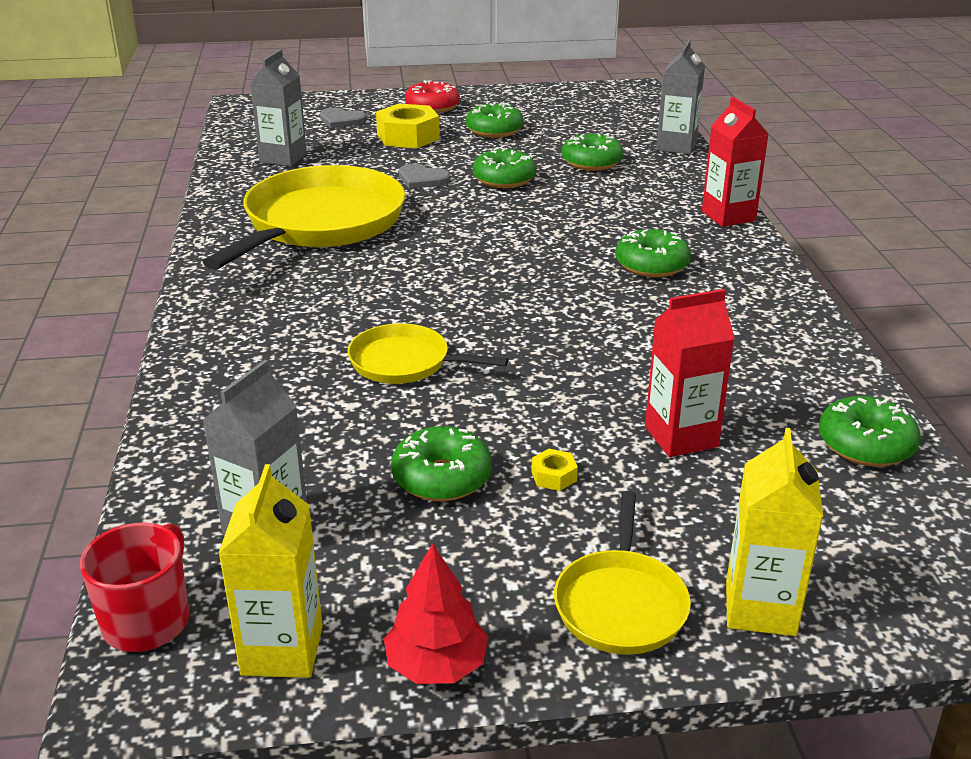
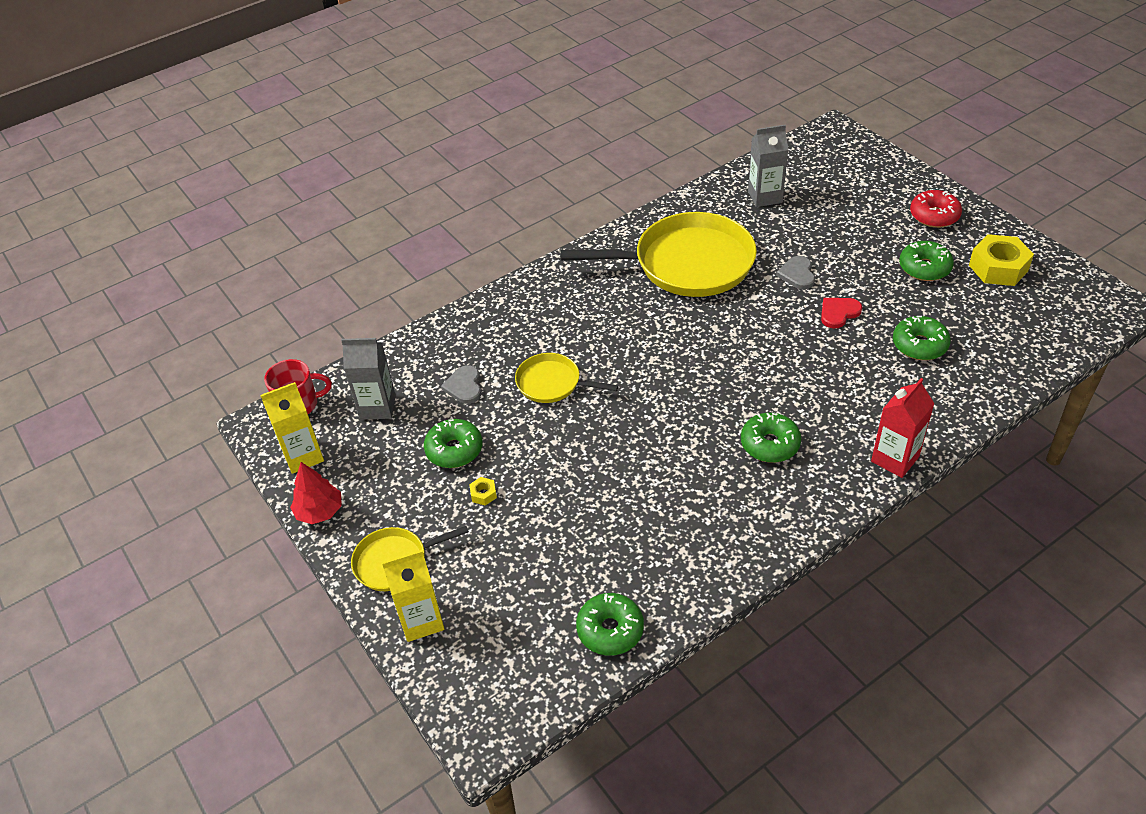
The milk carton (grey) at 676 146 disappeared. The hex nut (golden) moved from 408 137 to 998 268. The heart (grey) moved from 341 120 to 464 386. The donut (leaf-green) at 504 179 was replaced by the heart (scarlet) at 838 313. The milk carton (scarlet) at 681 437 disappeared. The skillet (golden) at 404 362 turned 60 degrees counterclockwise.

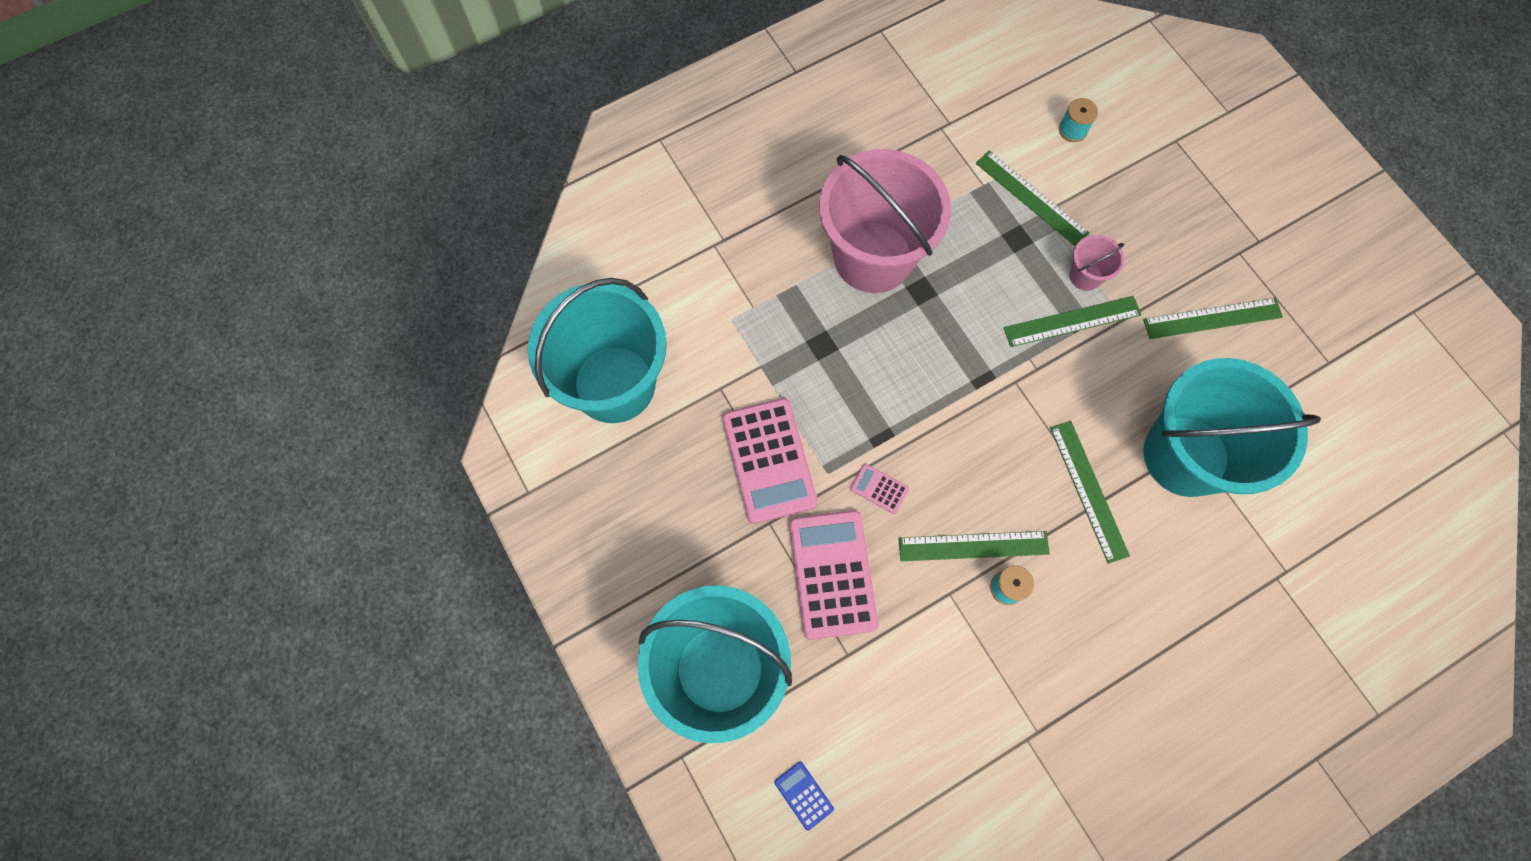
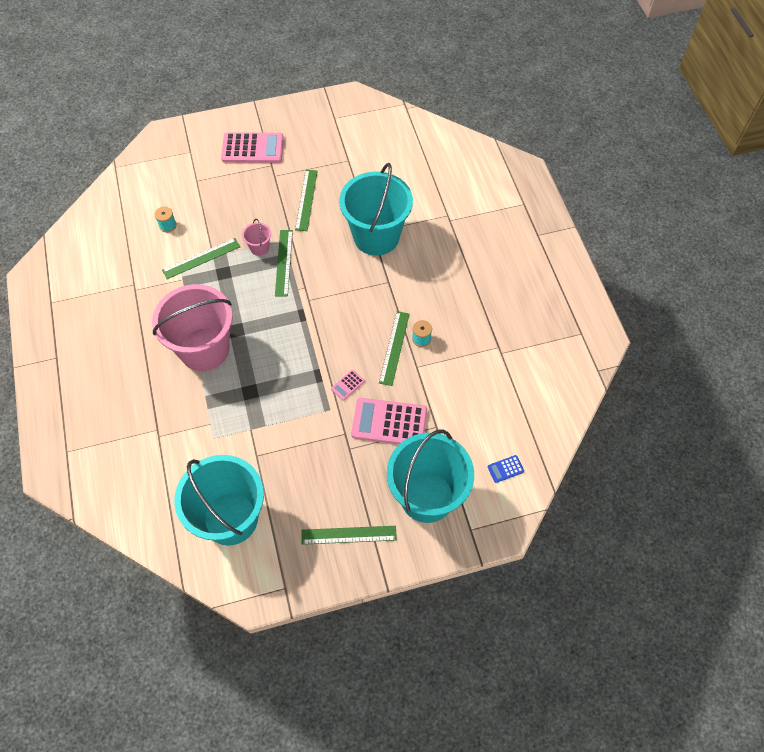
The pocket calculator (rosy) moved from 769 461 to 252 148. The ruler (leaf-green) moved from 1088 490 to 348 535.

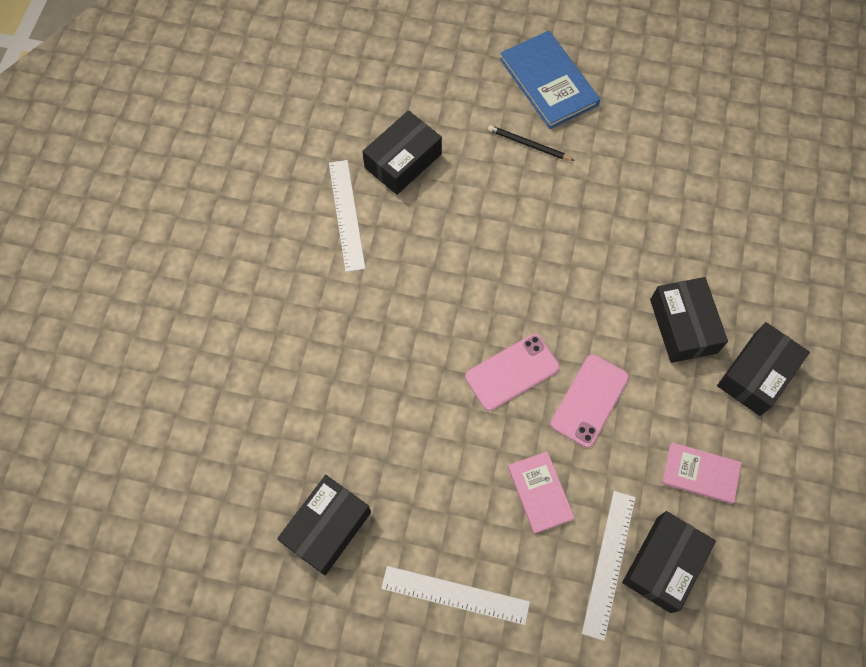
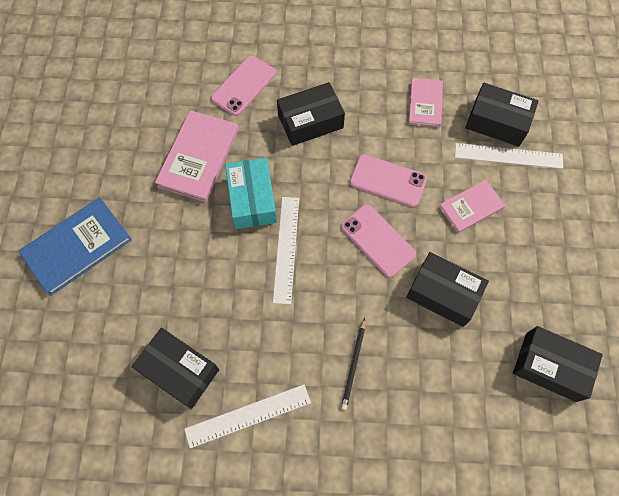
The wooden pencil (jet-black) moved from 529 145 to 353 364. The package (jet-black) moved from 756 374 to 443 293. The ruler (pure white) moved from 455 595 to 286 249. The mobile phone (rosy) at 243 86 appeared. The book (rosy) at 199 157 appeared. The package (aqua) at 252 199 appeared.

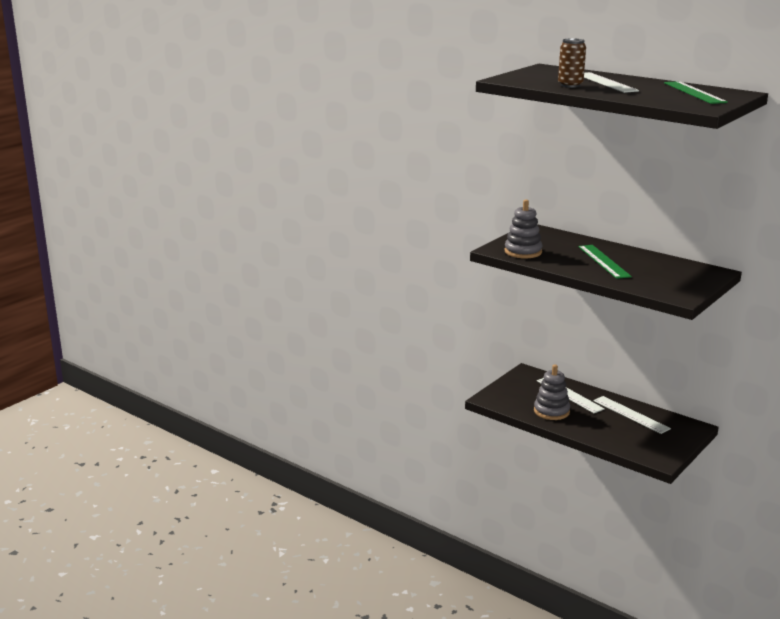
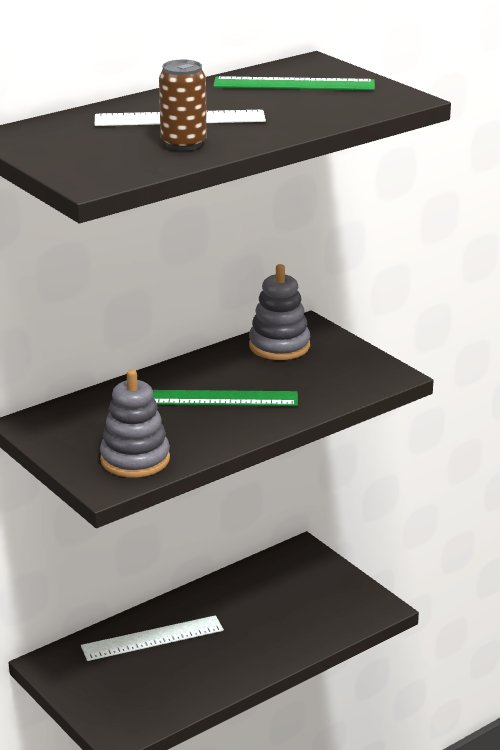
The stacking toy (grey) moved from 551 411 to 279 346. The ruler (pure white) at 631 414 disappeared.

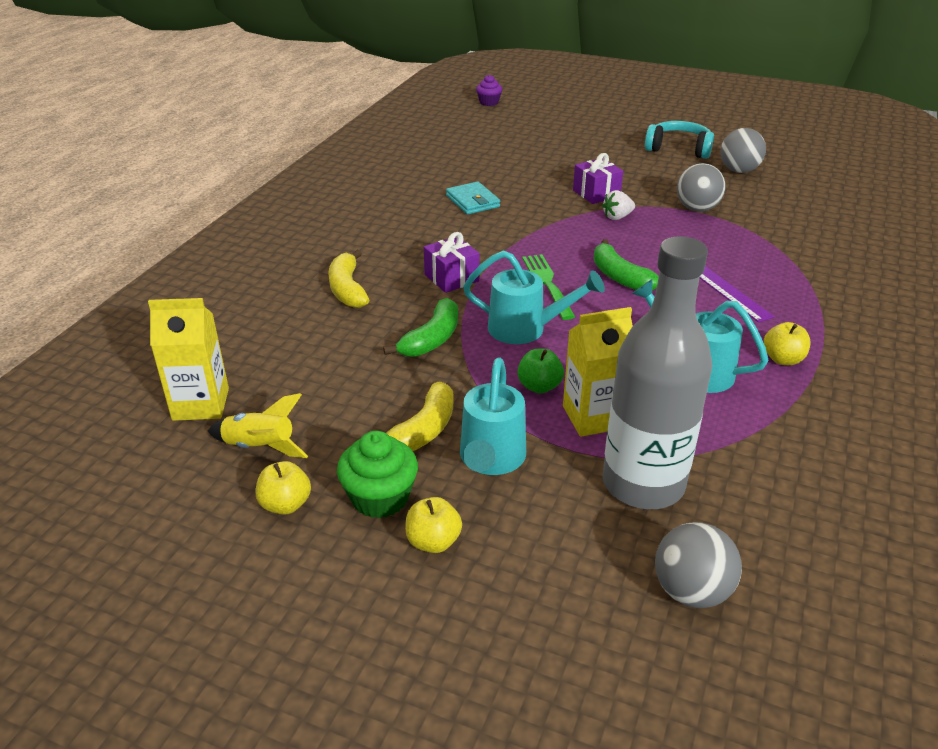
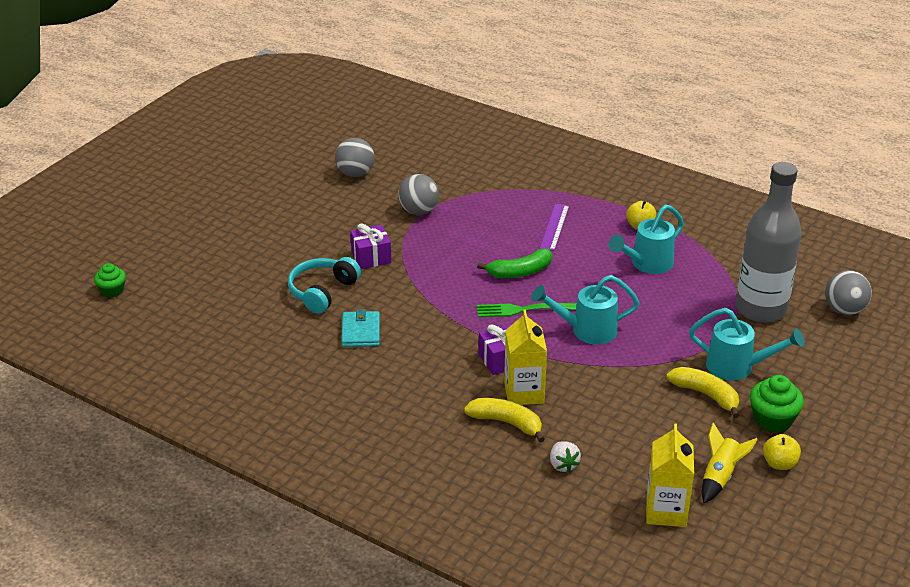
The muffin (purple) at 489 102 became the muffin (leaf-green) at 112 291. The headset (aqua) moved from 679 149 to 322 292. The card wallet (aqua) at 472 201 turned 75 degrees counterclockwise. The toy strawberry (pure white) moved from 617 217 to 563 465. The banana fruit (golden) at 347 289 turned 150 degrees counterclockwise. The watering pot (aqua) at 526 329 turned 120 degrees counterclockwise. The ruler (purple) at 729 293 turned 60 degrees counterclockwise. The banana fruit (leaf-green) at 432 339 disappeared. The milk carton (golden) moved from 594 417 to 524 392. The apple fruit (leaf-green) at 539 386 disappeared. The apple fruit (golden) at 433 541 disappeared.

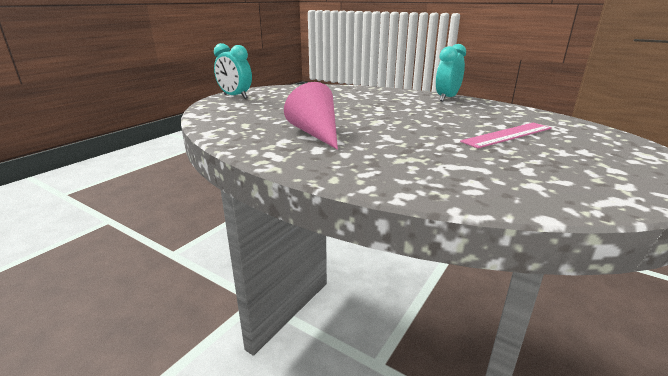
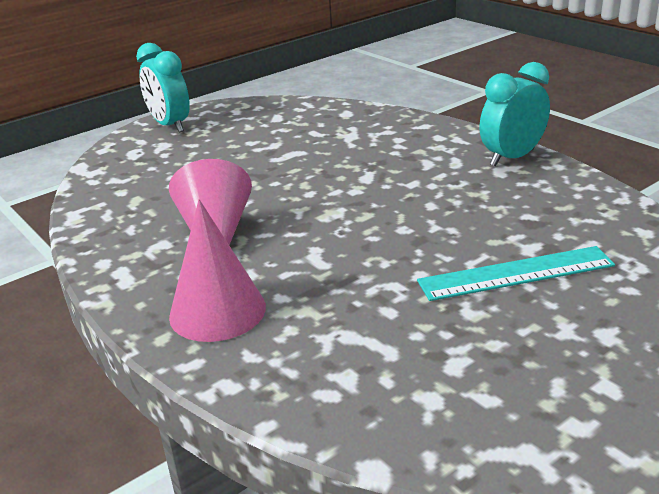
The ruler (rosy) at 507 135 became the ruler (aqua) at 516 273. The solid cone (rosy) at 217 311 appeared.

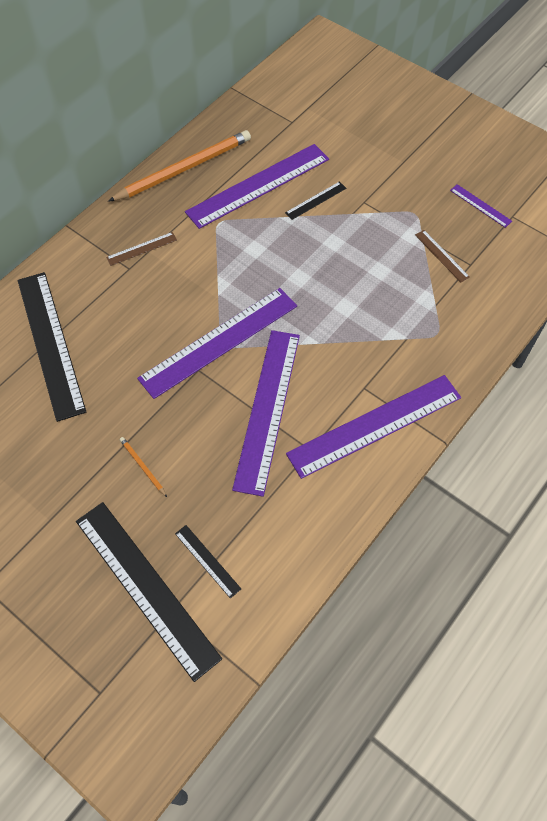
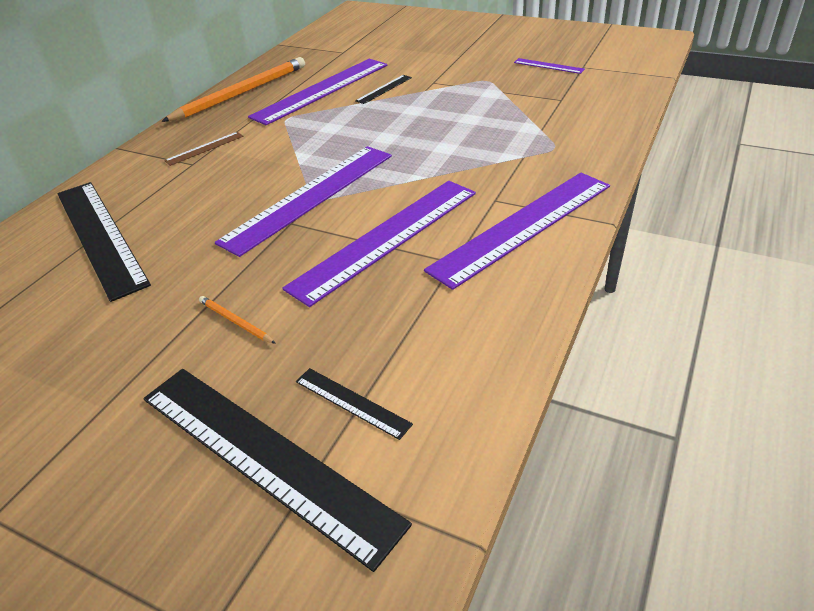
The ruler (russet) at 442 255 disappeared. The ruler (purple) at 268 409 turned 45 degrees clockwise.

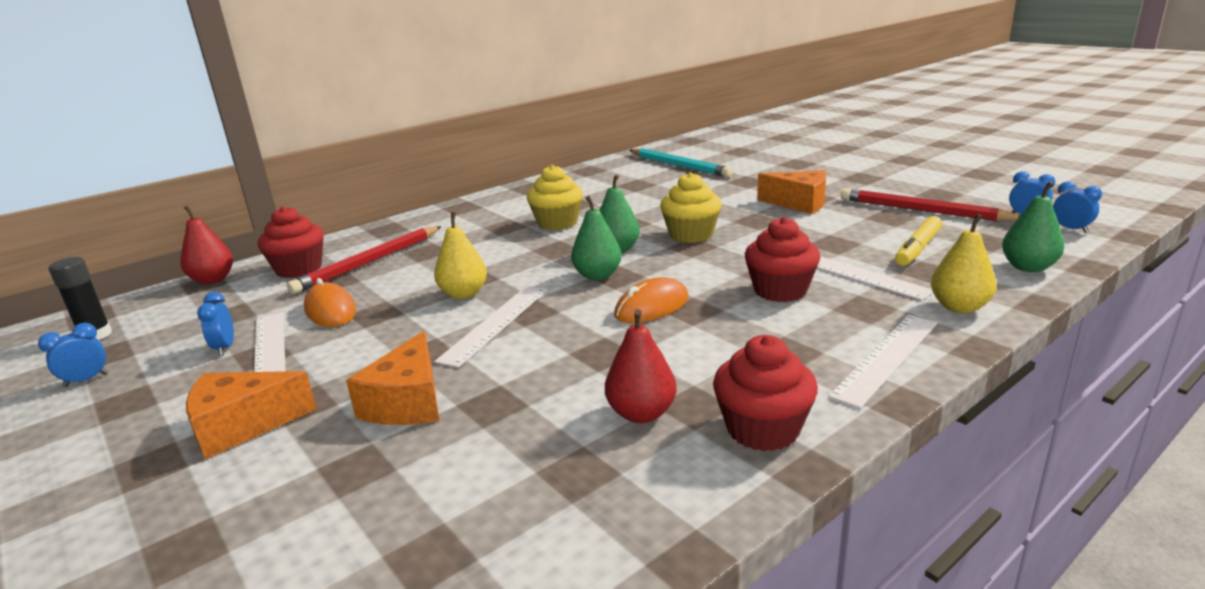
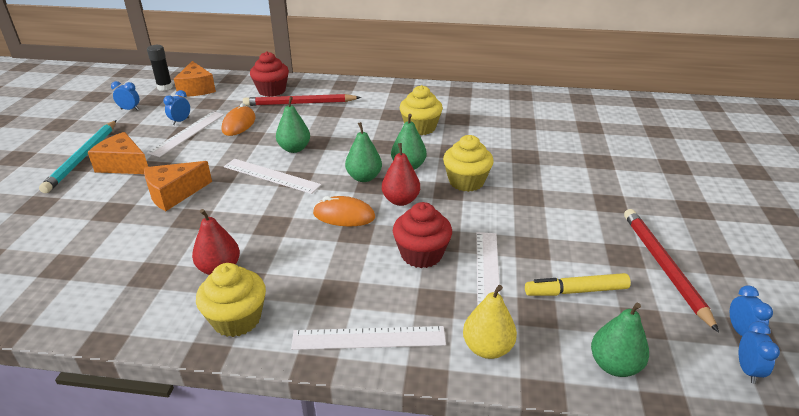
The wooden pencil (aqua) moved from 679 166 to 83 157. The piece of cheese (orange-coloured) moved from 799 203 to 196 89. The pear fruit (scarlet) moved from 213 280 to 401 200. The pear fruit (golden) at 464 294 became the pear fruit (leaf-green) at 294 149. The ruler (pure white) at 495 324 turned 45 degrees clockwise. The muffin (scarlet) at 763 429 became the muffin (golden) at 237 319.

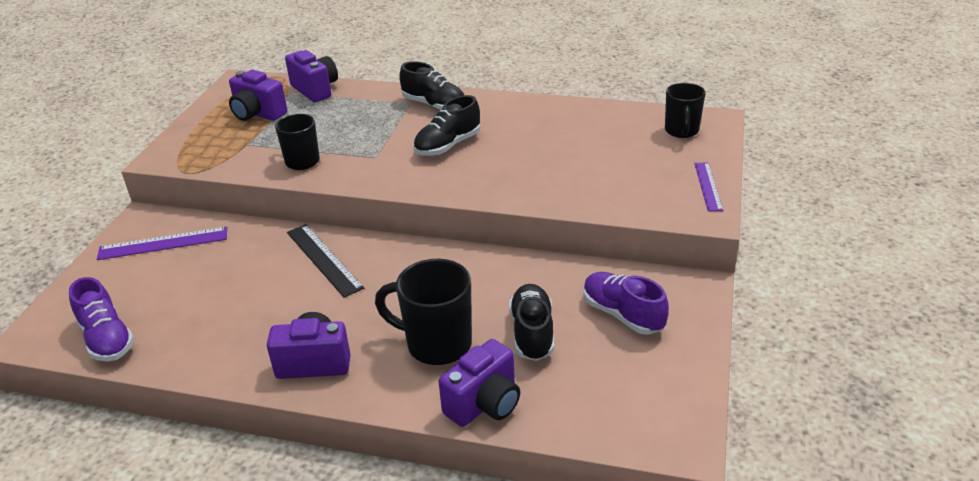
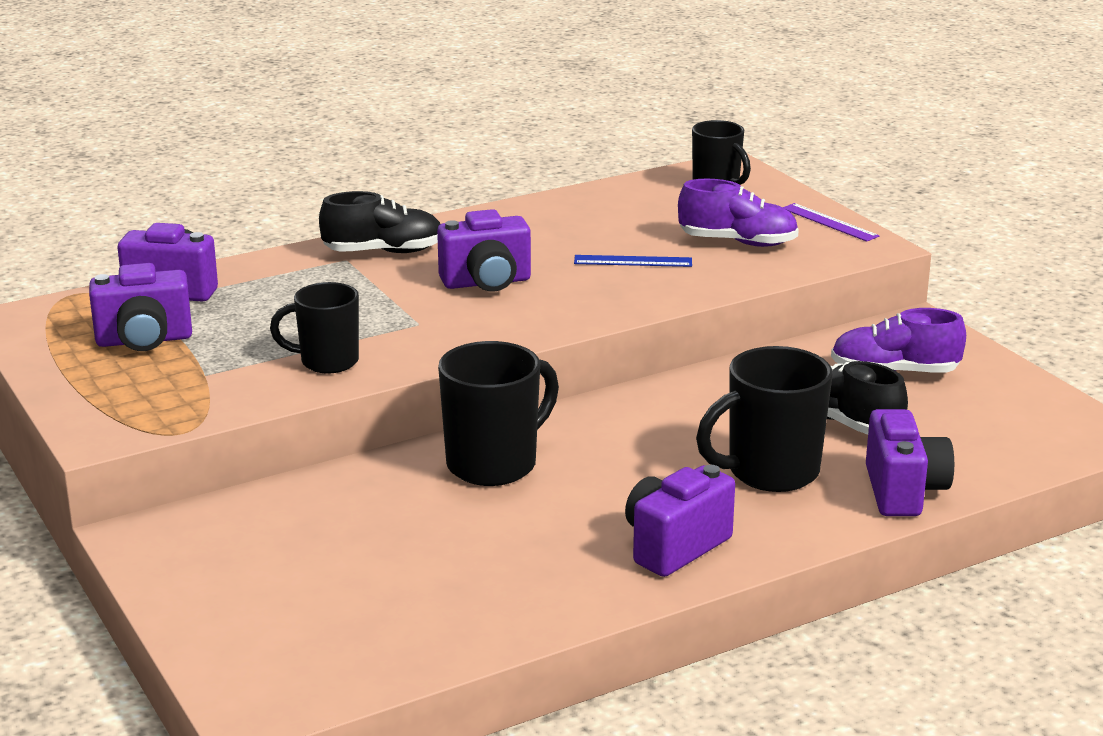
The shoe (jet-black) at 447 145 was replaced by the photo camera (purple) at 486 283. The ruler (jet-black) at 323 259 was replaced by the mug (jet-black) at 494 464. The ruler (purple) at 163 243 disappeared. The shoe (purple) moved from 107 339 to 738 242. The ruler (royal blue) at 633 261 appeared.

